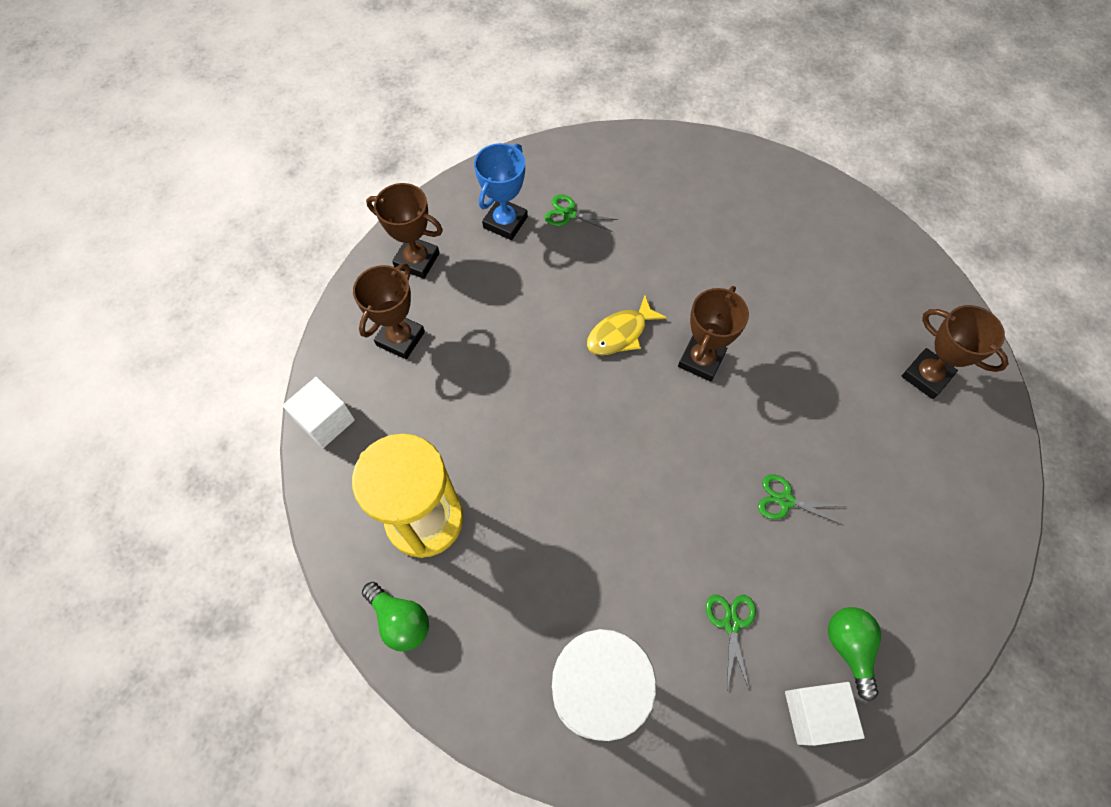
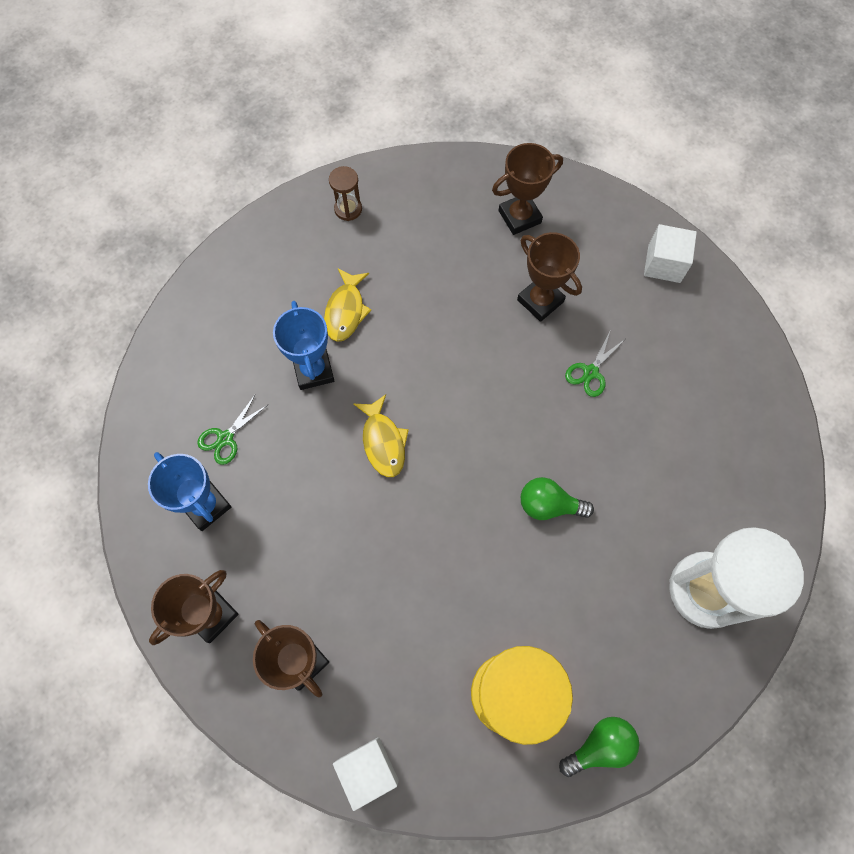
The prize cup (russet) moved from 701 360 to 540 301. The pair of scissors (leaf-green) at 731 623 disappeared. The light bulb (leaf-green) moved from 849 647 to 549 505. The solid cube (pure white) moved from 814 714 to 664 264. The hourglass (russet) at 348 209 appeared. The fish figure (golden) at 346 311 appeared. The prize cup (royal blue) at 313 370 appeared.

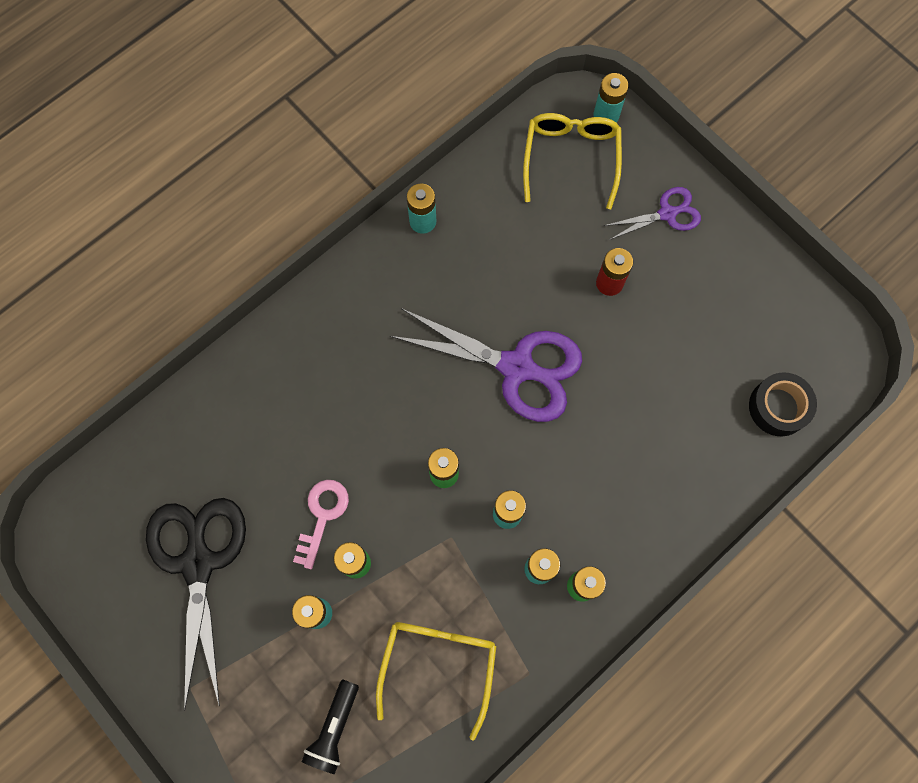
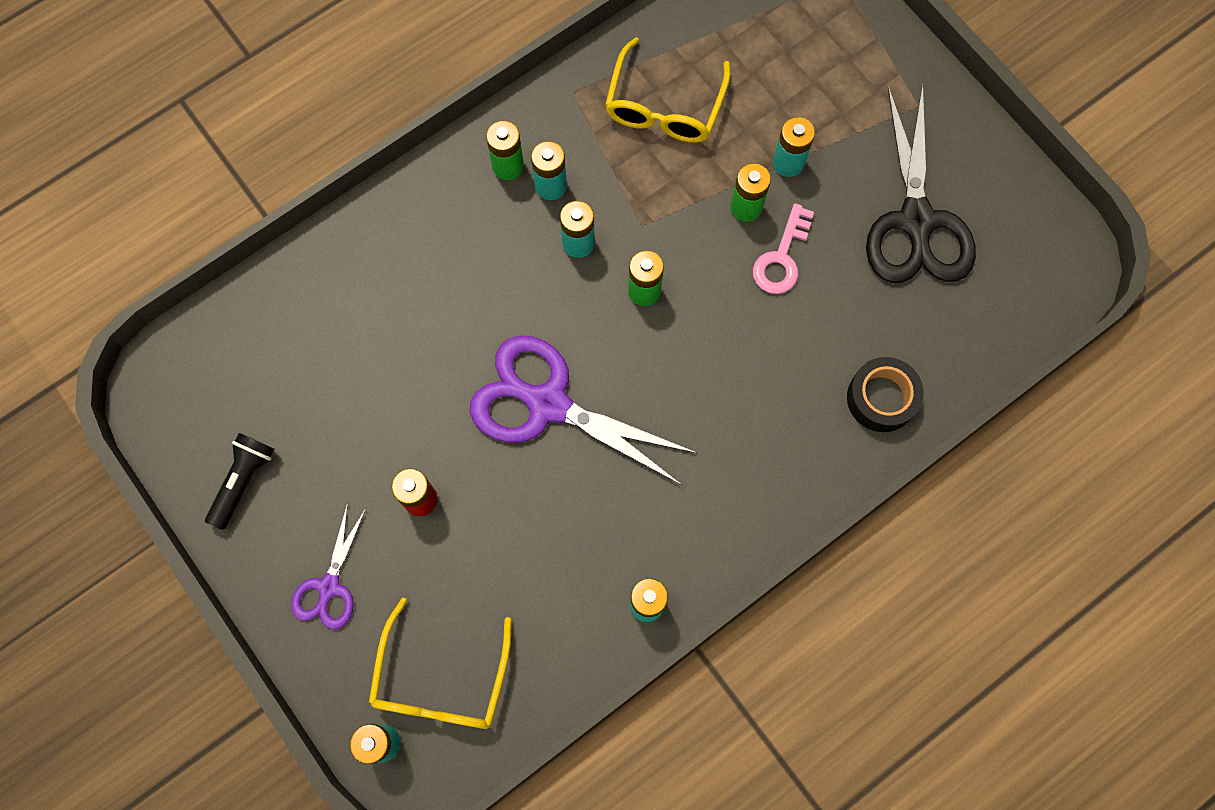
The pair of scissors (purple) at 667 213 turned 60 degrees counterclockwise. The sticky tape (jet-black) moved from 778 407 to 881 398. The flashlight (jet-black) moved from 334 728 to 243 481.

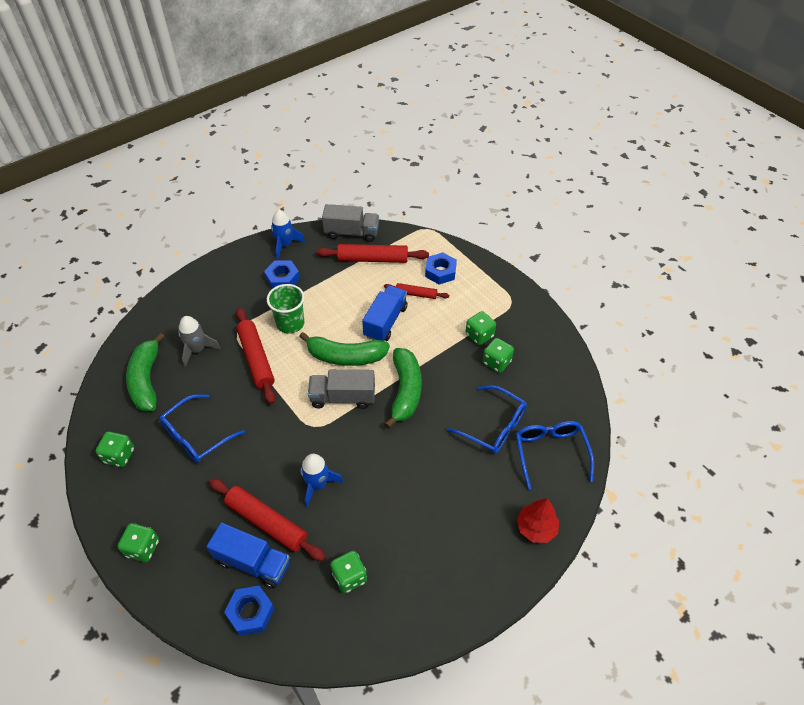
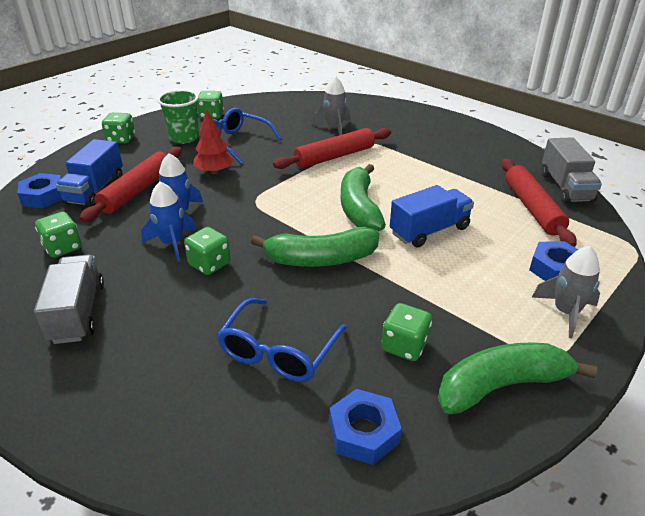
The toy rocket (royal blue) moved from 285 245 to 172 244. The hex nut (royal blue) moved from 282 279 to 363 432. The dough roller (scarlet) at 416 294 disappeared. The beaker (leaf-green) moved from 290 323 to 184 138. The toy truck (royal blue) at 385 322 turned 45 degrees counterclockwise. The game die (leaf-green) moved from 479 335 to 209 264. The banana fruit (leaf-green) moved from 146 380 to 501 386. The toy truck (grey) moved from 343 398 to 77 313. The spectacles (royal blue) at 550 453 disappeared. The toy tree (scarlet) moved from 536 528 to 214 171. The toy rocket (grey) at 565 312 appeared.

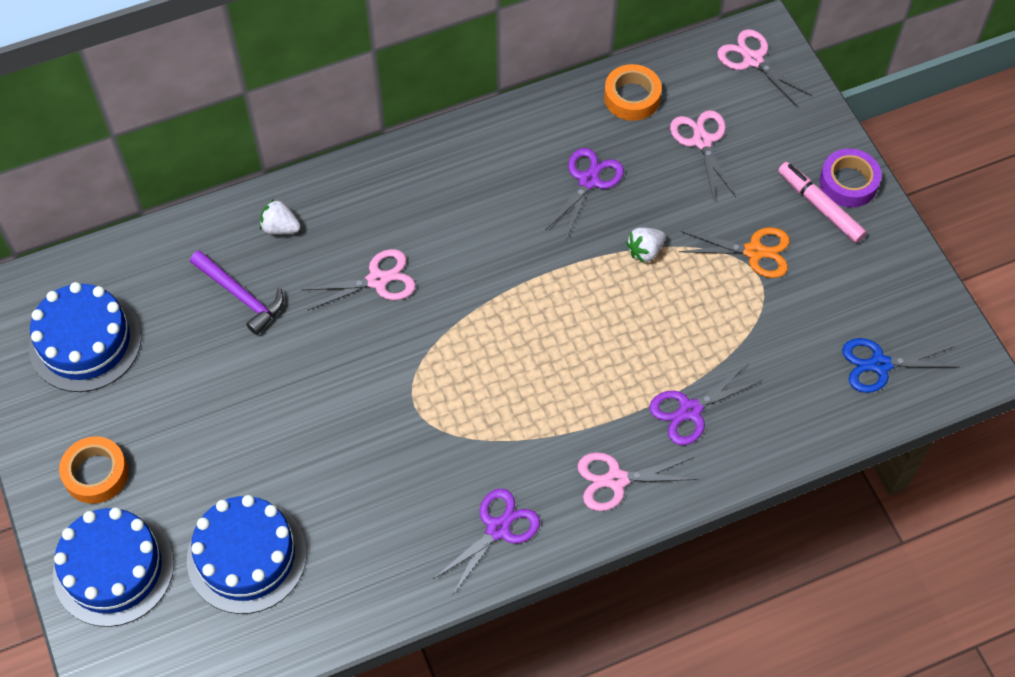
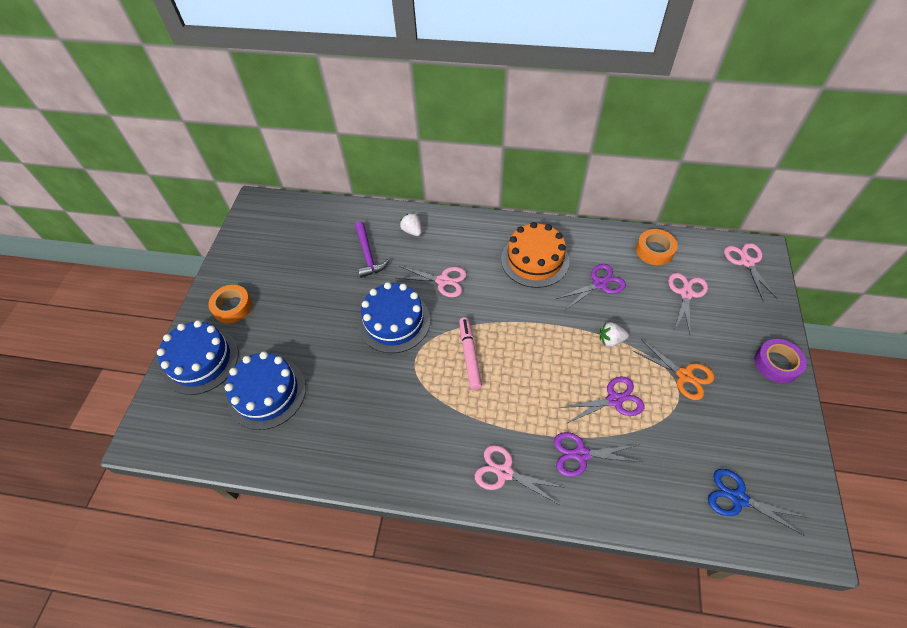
The felt pen (rosy) moved from 820 206 to 469 355. The gateau (royal blue) moved from 85 342 to 394 321. The pair of scissors (purple) moved from 498 529 to 614 400. The gateau (orange-coloured) at 535 260 appeared.

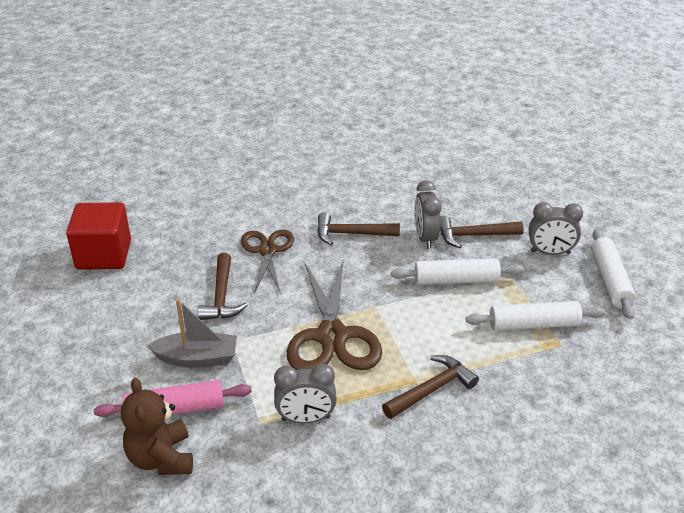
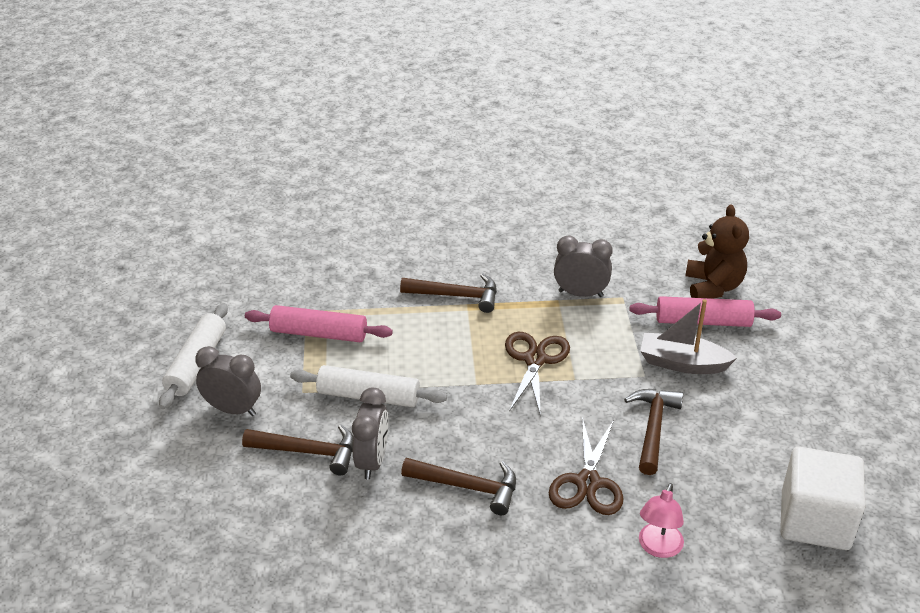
The solid cube (scarlet) at 104 255 became the solid cube (pure white) at 815 520. The pair of scissors (russet) at 332 336 changed to 0.65 times the size. The dough roller (pure white) at 533 324 became the dough roller (rosy) at 319 333. The hammer (russet) at 431 390 turned 150 degrees counterclockwise. The lamp (rosy) at 658 548 appeared.

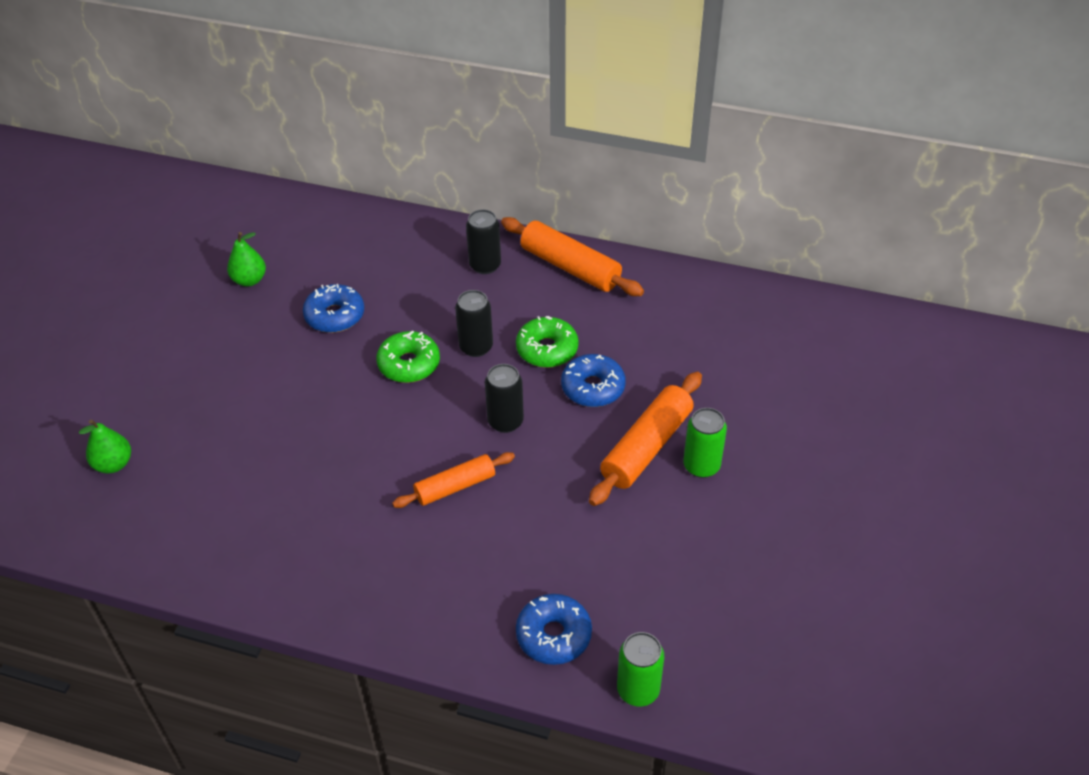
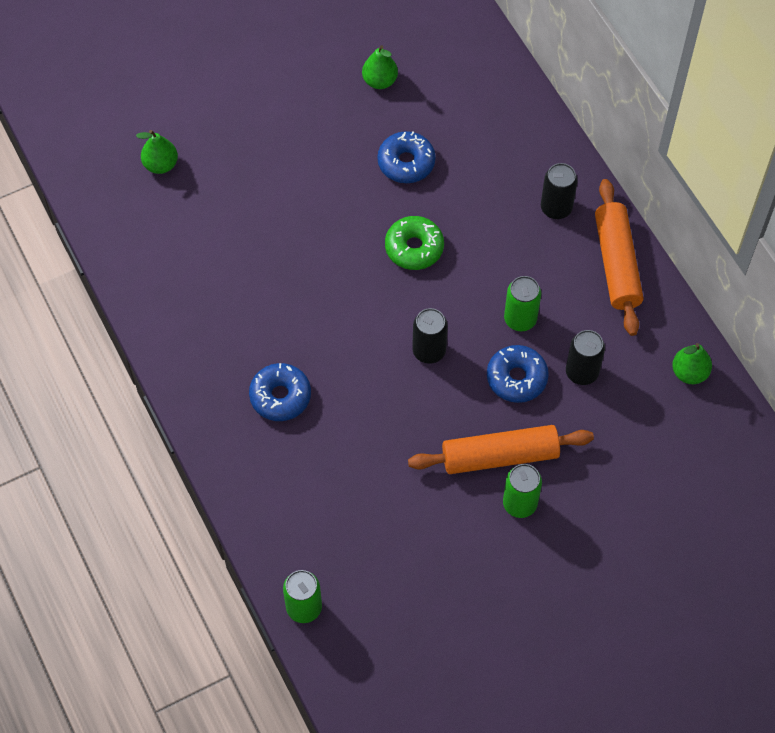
The tin (jet-black) moved from 476 347 to 582 372. The donut (leaf-green) at 547 349 was replaced by the tin (leaf-green) at 520 319. The dough roller (orange-coloured) at 455 487 disappeared. The donut (royal blue) moved from 553 635 to 280 396. The pear fruit (leaf-green) at 689 373 appeared.

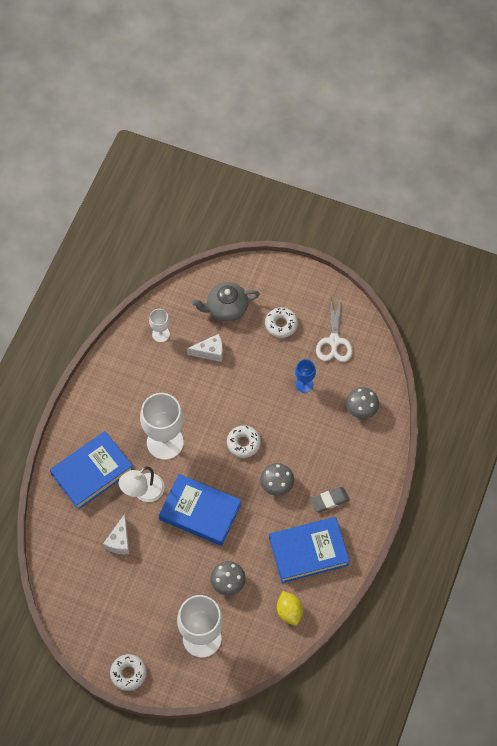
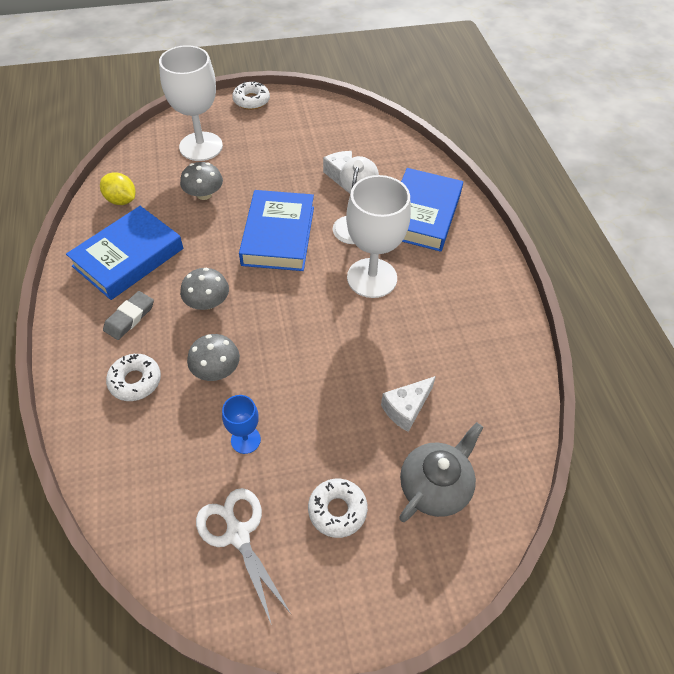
The wine glass (pure white) at 160 334 disappeared. The toadstool (grey) moved from 361 408 to 216 369. The donut (pure white) moved from 243 443 to 135 381. The book (royal blue) at 200 512 turned 75 degrees counterclockwise.

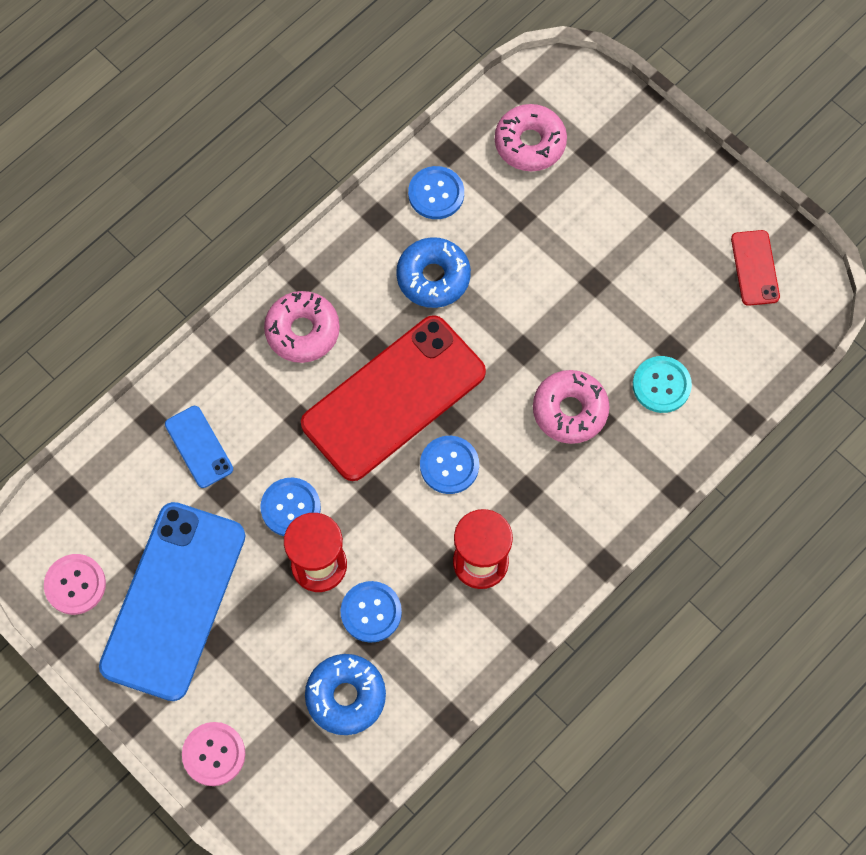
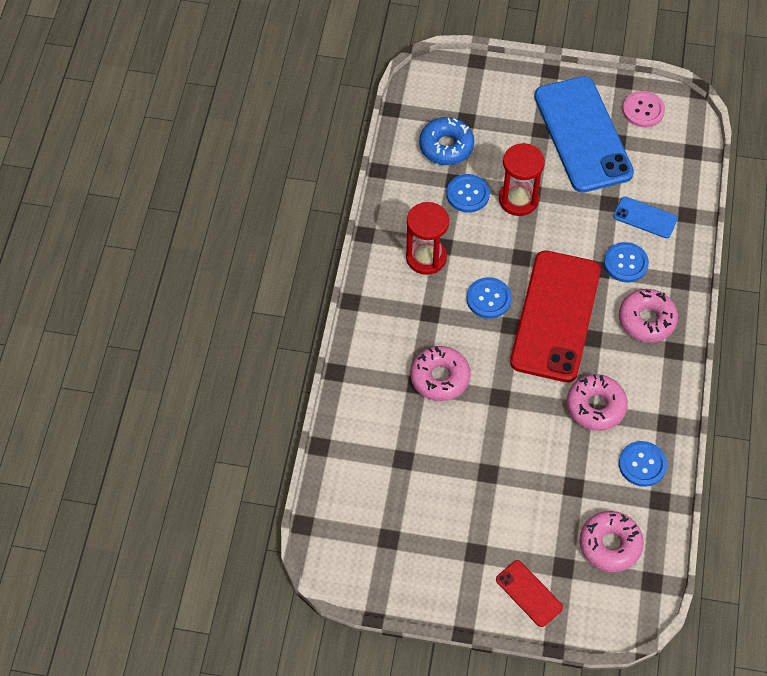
The mobile phone (scarlet) moved from 755 268 to 529 593. The donut (royal blue) at 433 277 became the donut (rosy) at 595 406. The shirt button (aqua) at 661 385 disappeared. The shirt button (royal blue) moved from 290 508 to 625 263. The shirt button (rosy) at 214 754 disappeared.

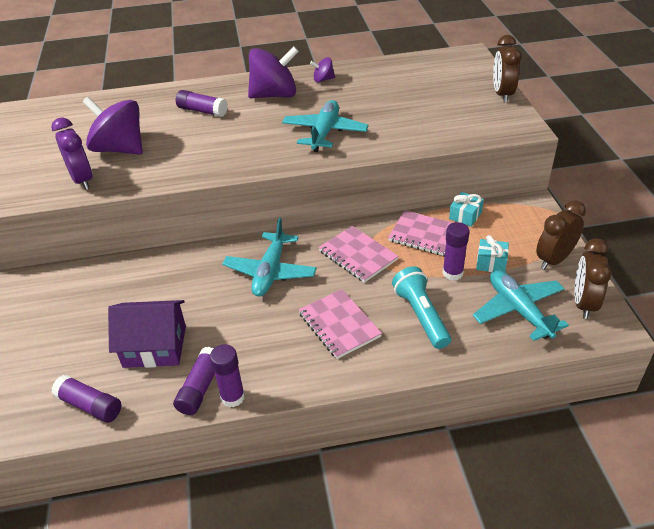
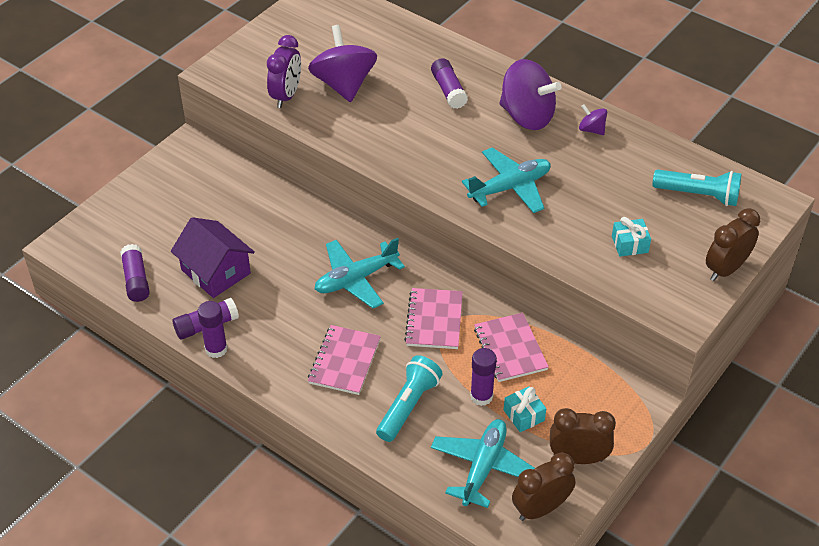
The wrapped gift (aqua) moved from 465 216 to 629 244. The flashlight (aqua) at 698 195 appeared.

